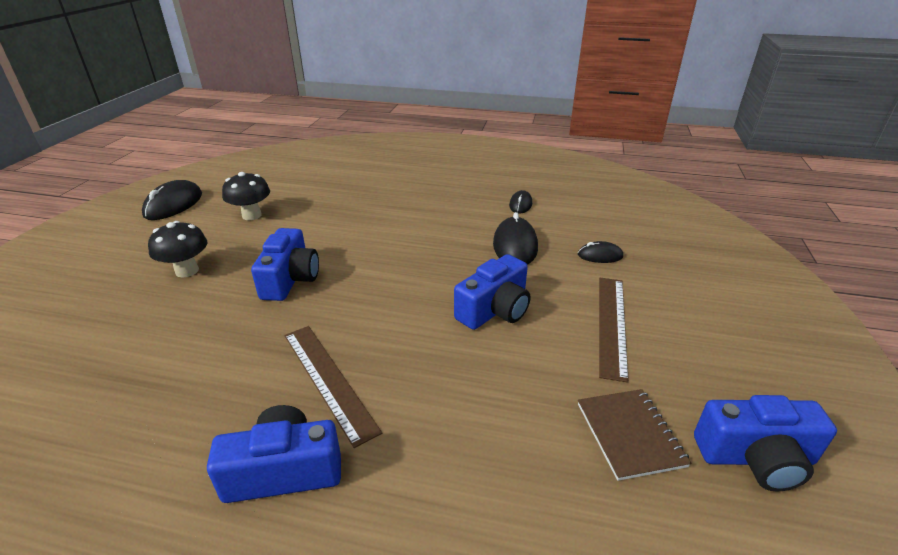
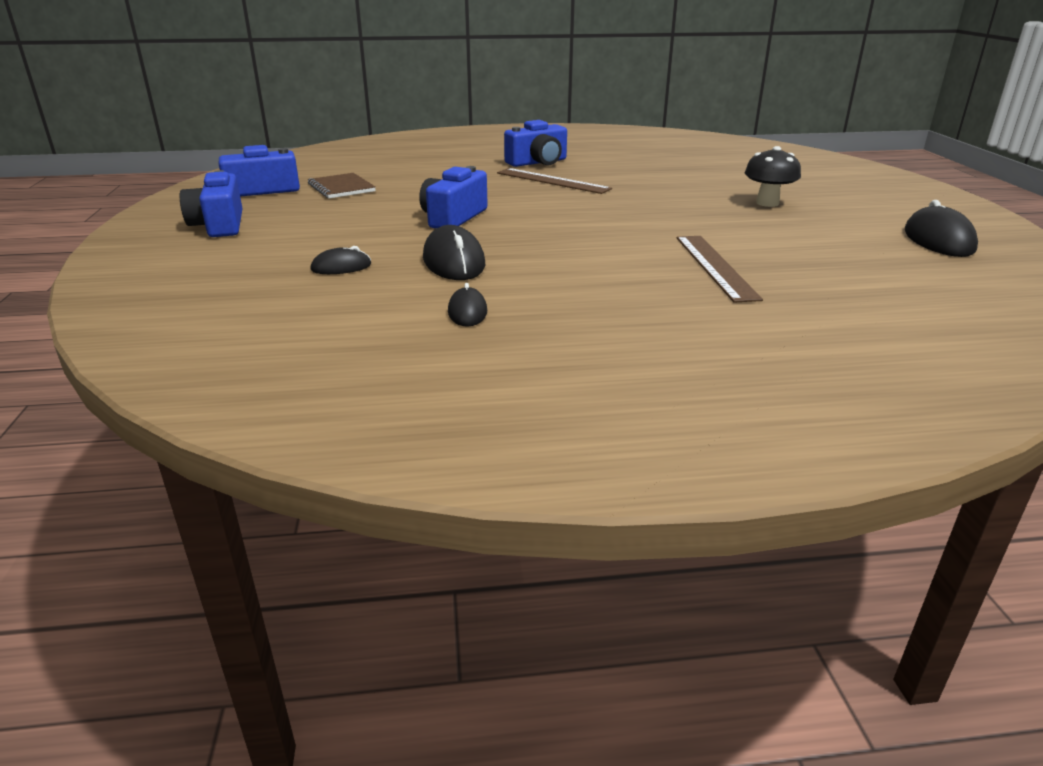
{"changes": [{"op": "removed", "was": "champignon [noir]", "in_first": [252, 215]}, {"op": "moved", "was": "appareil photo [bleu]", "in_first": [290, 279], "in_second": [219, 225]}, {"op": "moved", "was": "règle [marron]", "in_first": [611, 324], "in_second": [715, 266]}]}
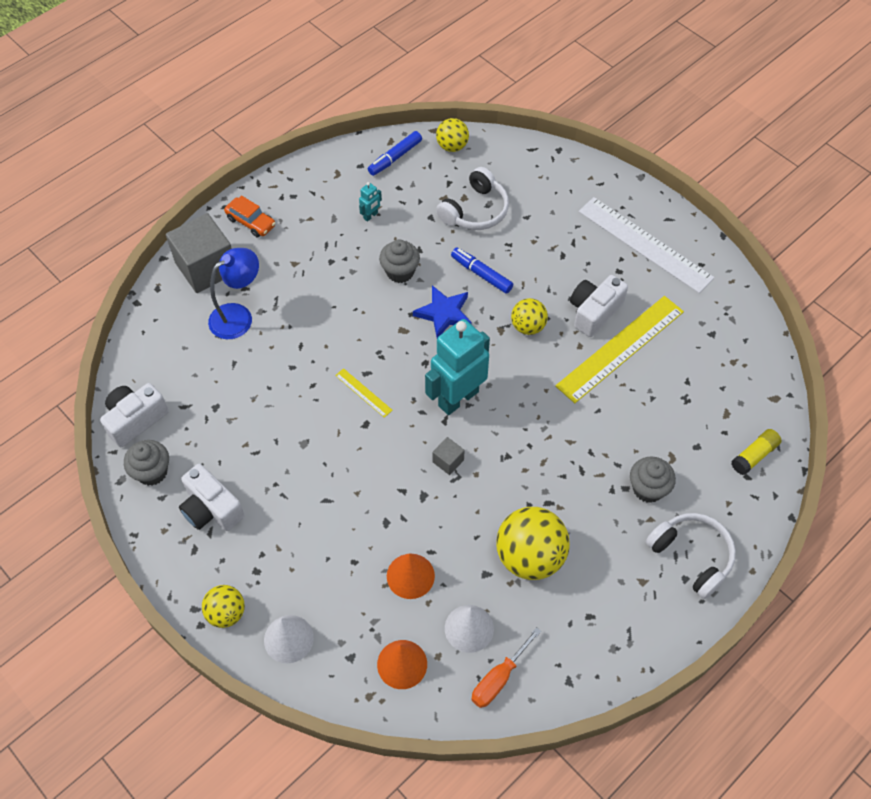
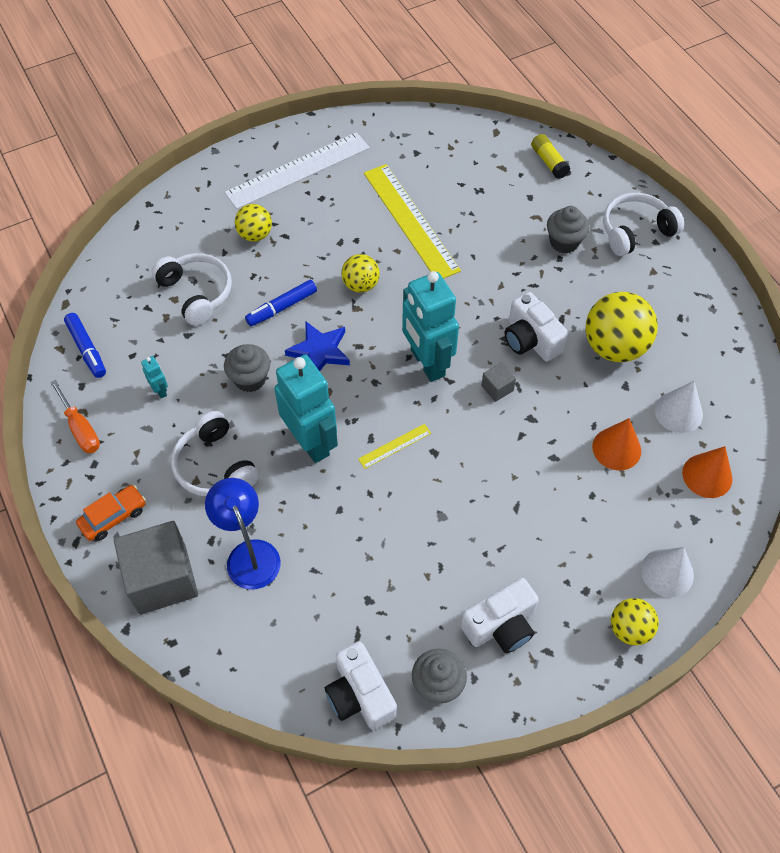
{"changes": [{"op": "moved", "was": "balle [jaune]", "in_first": [452, 146], "in_second": [255, 235]}, {"op": "moved", "was": "tournevis [orange]", "in_first": [499, 678], "in_second": [80, 429]}, {"op": "moved", "was": "appareil photo [blanc]", "in_first": [594, 312], "in_second": [531, 339]}, {"op": "added", "now": "casque audio [blanc]", "in_second": [215, 466]}, {"op": "added", "now": "robot [turquoise]", "in_second": [311, 442]}]}
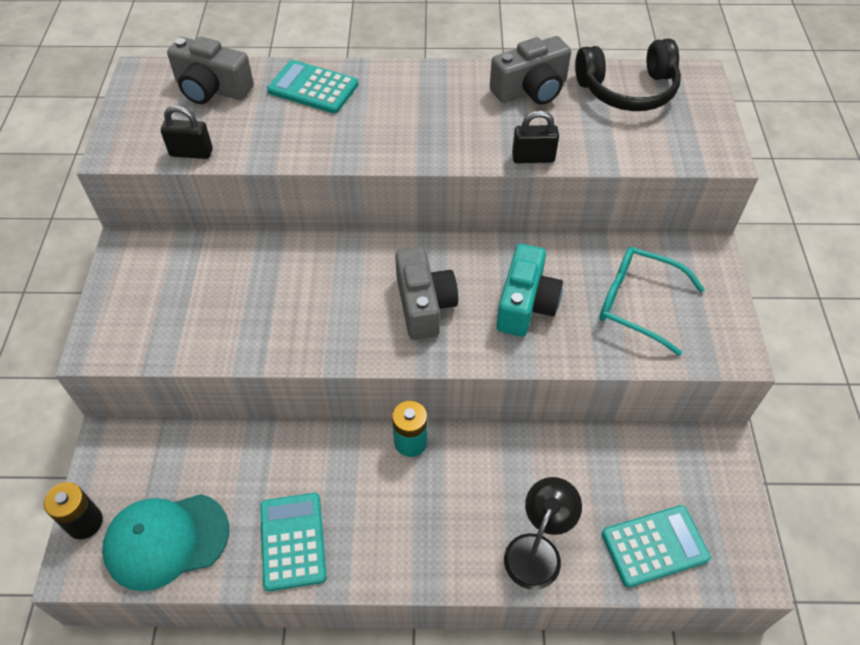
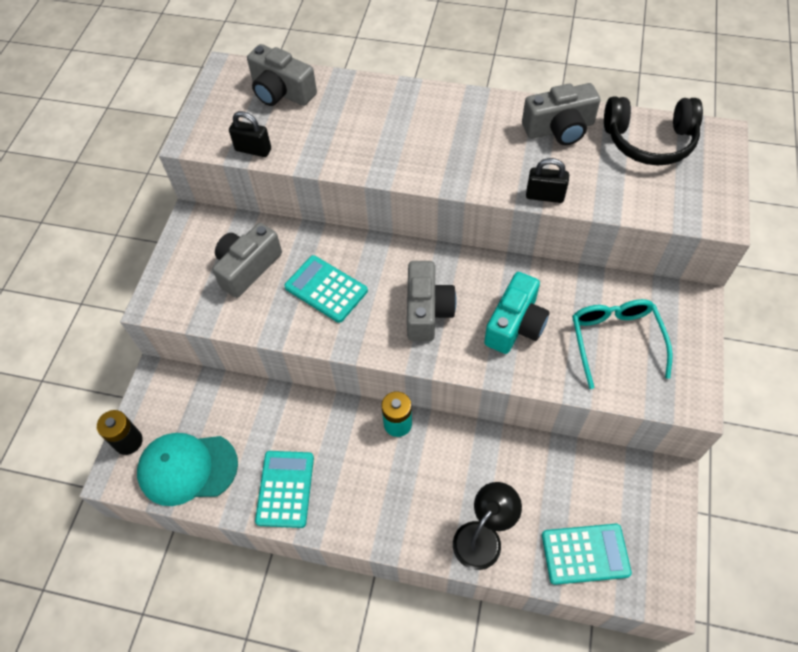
{"changes": [{"op": "moved", "was": "calculatrice [turquoise]", "in_first": [313, 88], "in_second": [326, 289]}, {"op": "turned", "was": "lunettes [turquoise]", "in_first": [637, 303], "in_second": [615, 340], "clockwise": 45}, {"op": "added", "now": "appareil photo [gris]", "in_second": [247, 268]}]}
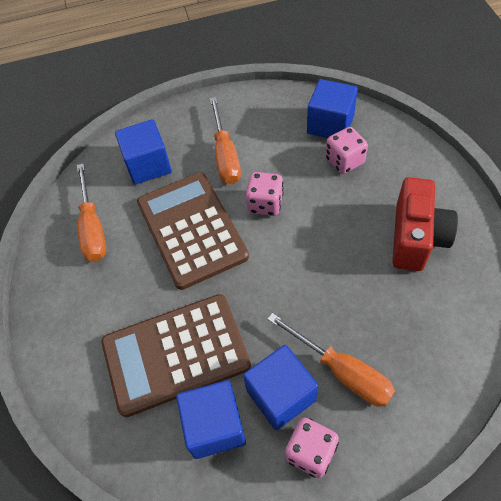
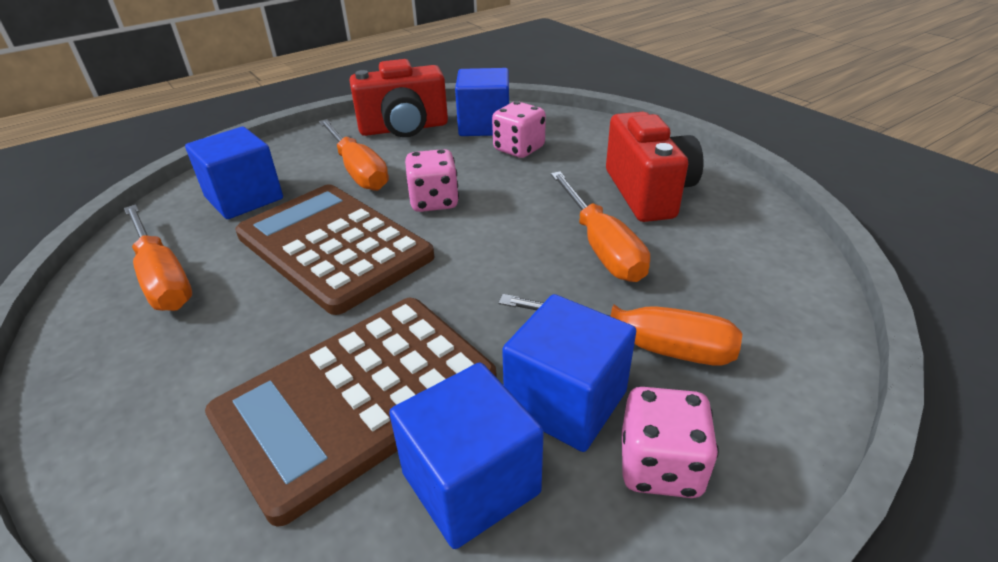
{"changes": [{"op": "added", "now": "appareil photo [rouge]", "in_second": [404, 128]}, {"op": "added", "now": "tournevis [orange]", "in_second": [601, 246]}]}
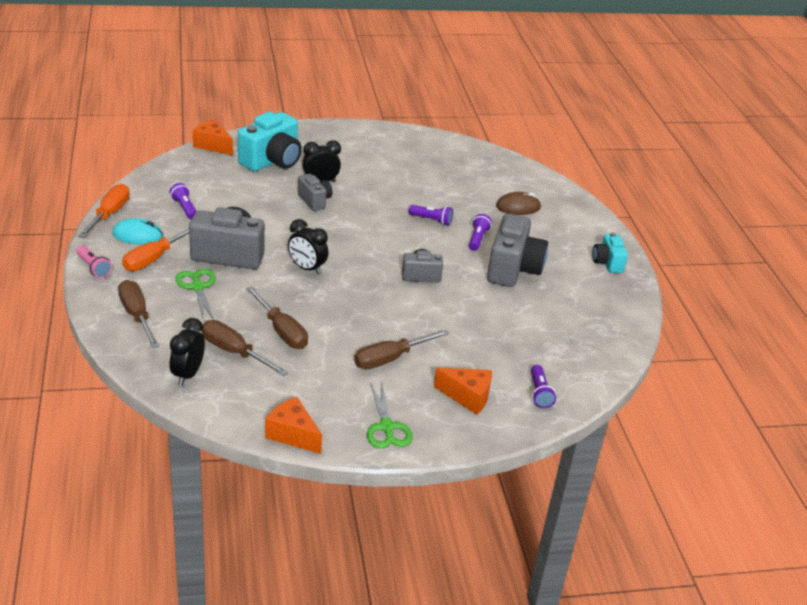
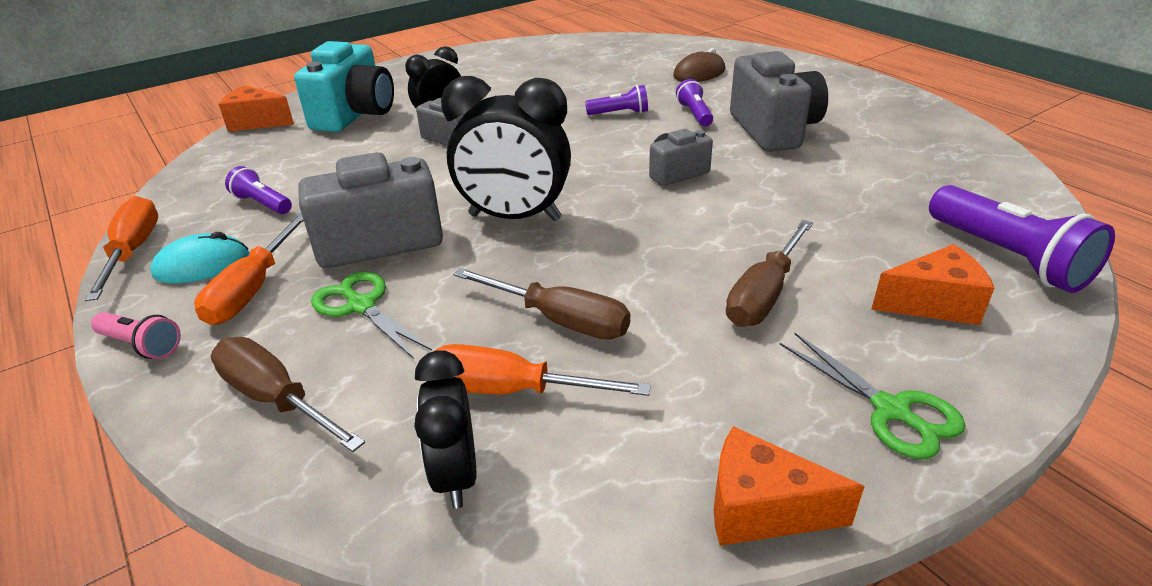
{"changes": [{"op": "recoloured", "was": "tournevis [marron]", "now": "tournevis [orange]", "in_first": [234, 352], "in_second": [510, 390]}, {"op": "resized", "was": "réveil [noir]", "in_first": [307, 268], "in_second": [514, 218], "ratio": 1.66}, {"op": "resized", "was": "lampe de poche [violet]", "in_first": [539, 393], "in_second": [1007, 257], "ratio": 1.85}, {"op": "removed", "was": "appareil photo [turquoise]", "in_first": [607, 263]}]}
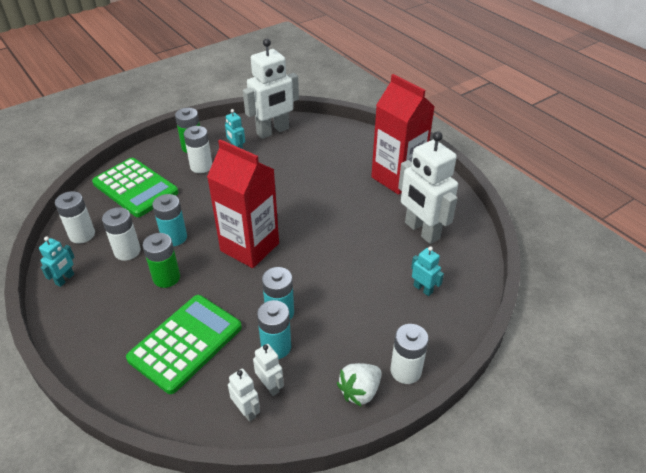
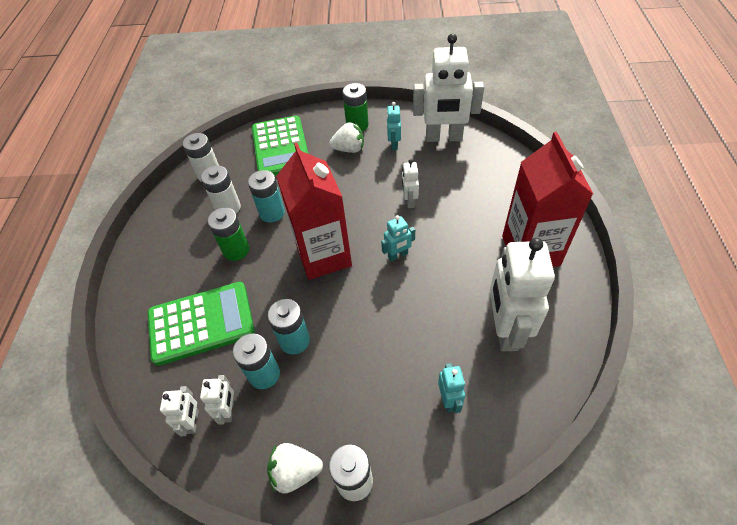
{"changes": [{"op": "moved", "was": "robot [turquoise]", "in_first": [65, 279], "in_second": [398, 255]}, {"op": "replaced", "was": "pile [blanc]", "now": "fraise [blanc]", "in_first": [201, 166], "in_second": [349, 149]}, {"op": "added", "now": "robot [blanc]", "in_second": [409, 201]}]}
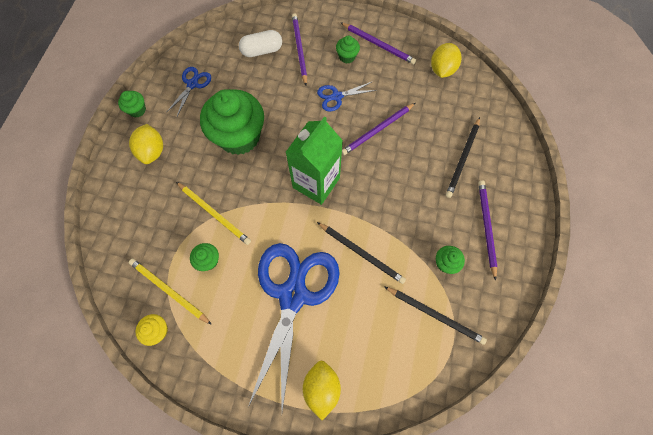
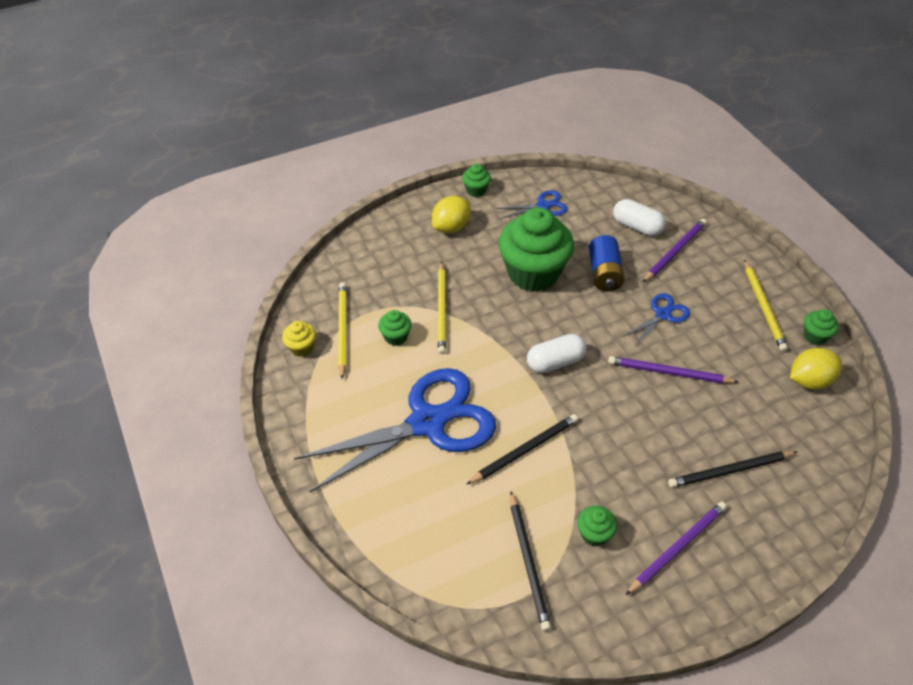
{"changes": [{"op": "replaced", "was": "brique de lait [vert]", "now": "gélule [blanc]", "in_first": [316, 182], "in_second": [555, 362]}, {"op": "removed", "was": "citron [jaune]", "in_first": [321, 387]}, {"op": "turned", "was": "ciseaux [bleu]", "in_first": [336, 96], "in_second": [663, 314], "clockwise": 105}, {"op": "turned", "was": "crayon [noir]", "in_first": [361, 253], "in_second": [525, 450], "clockwise": -120}, {"op": "moved", "was": "muffin [vert]", "in_first": [347, 57], "in_second": [815, 336]}, {"op": "recoloured", "was": "crayon [violet]", "now": "crayon [jaune]", "in_first": [378, 45], "in_second": [763, 307]}, {"op": "added", "now": "pile [bleu]", "in_second": [604, 273]}]}
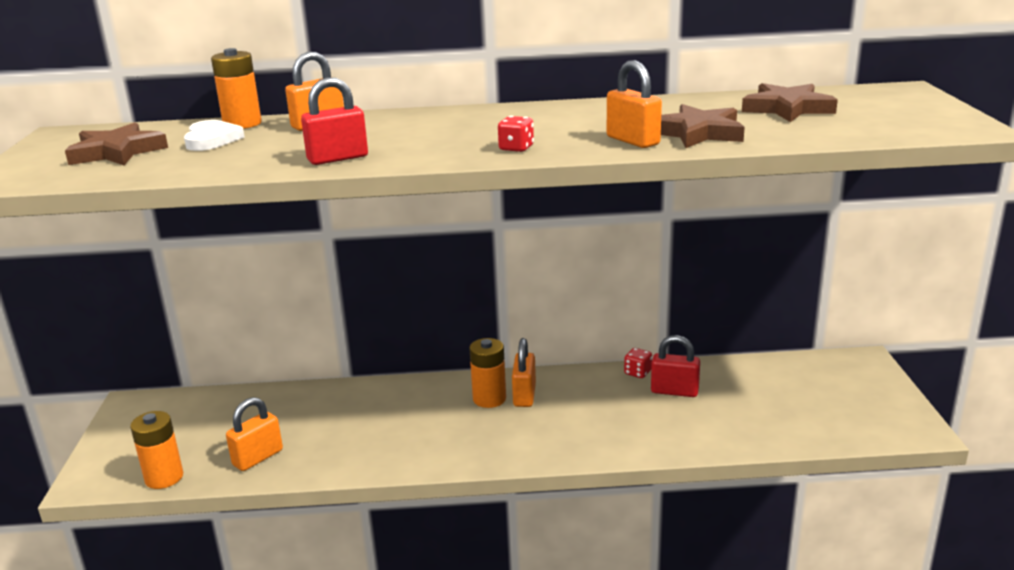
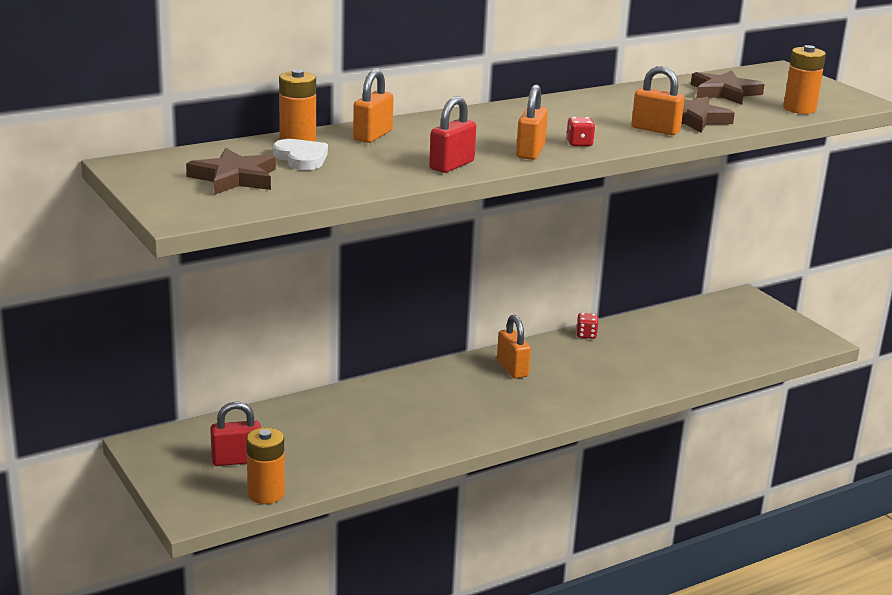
{"changes": [{"op": "moved", "was": "cadenas [orange]", "in_first": [258, 458], "in_second": [530, 152]}, {"op": "moved", "was": "pile [orange]", "in_first": [489, 399], "in_second": [799, 109]}, {"op": "moved", "was": "cadenas [rouge]", "in_first": [674, 391], "in_second": [236, 460]}]}
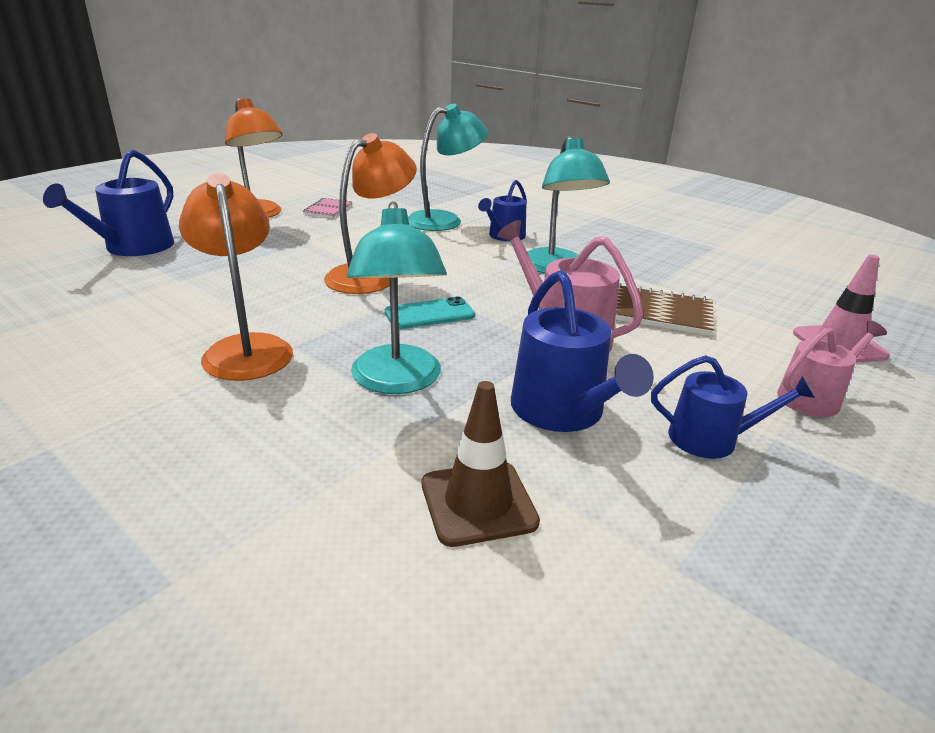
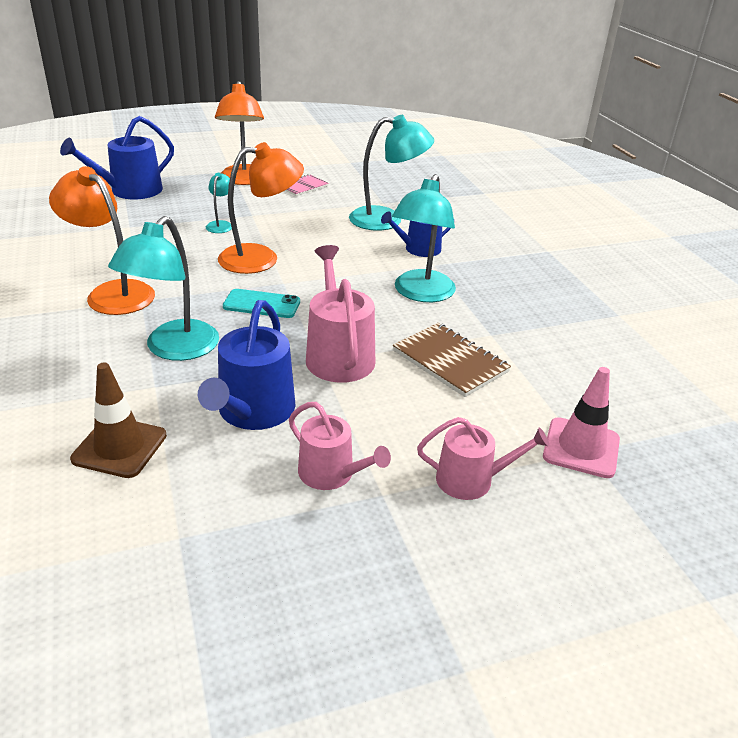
{"changes": [{"op": "turned", "was": "lampe [orange]", "in_first": [246, 348], "in_second": [112, 293], "clockwise": -60}, {"op": "recoloured", "was": "arrosoir [bleu]", "now": "arrosoir [rose]", "in_first": [711, 439], "in_second": [331, 474]}, {"op": "added", "now": "lampe [turquoise]", "in_second": [221, 225]}]}
